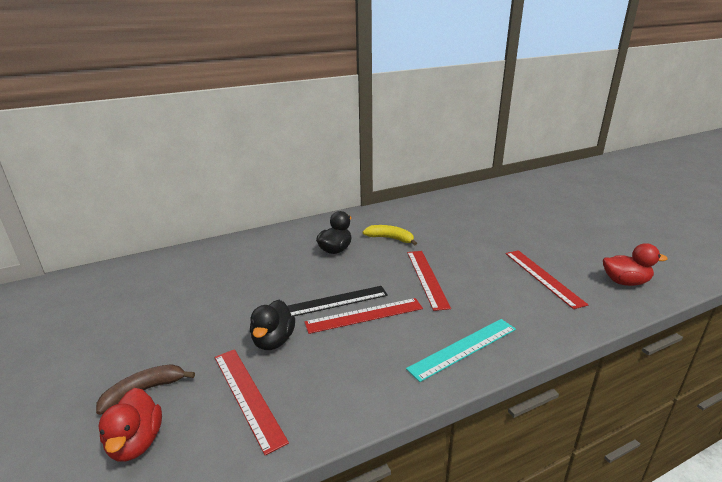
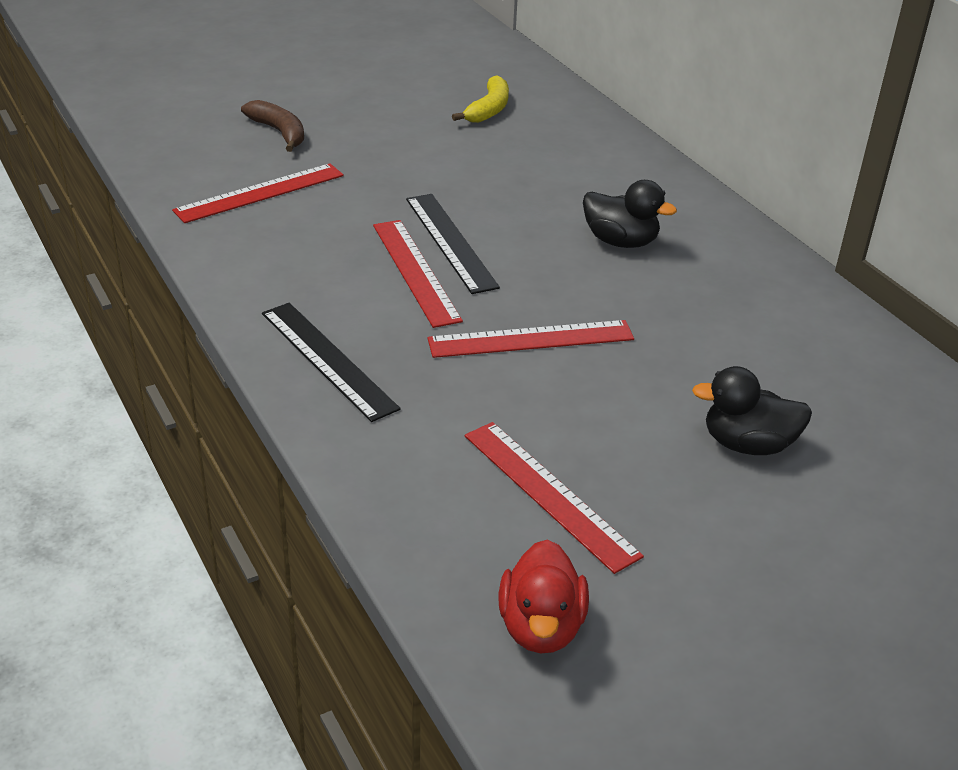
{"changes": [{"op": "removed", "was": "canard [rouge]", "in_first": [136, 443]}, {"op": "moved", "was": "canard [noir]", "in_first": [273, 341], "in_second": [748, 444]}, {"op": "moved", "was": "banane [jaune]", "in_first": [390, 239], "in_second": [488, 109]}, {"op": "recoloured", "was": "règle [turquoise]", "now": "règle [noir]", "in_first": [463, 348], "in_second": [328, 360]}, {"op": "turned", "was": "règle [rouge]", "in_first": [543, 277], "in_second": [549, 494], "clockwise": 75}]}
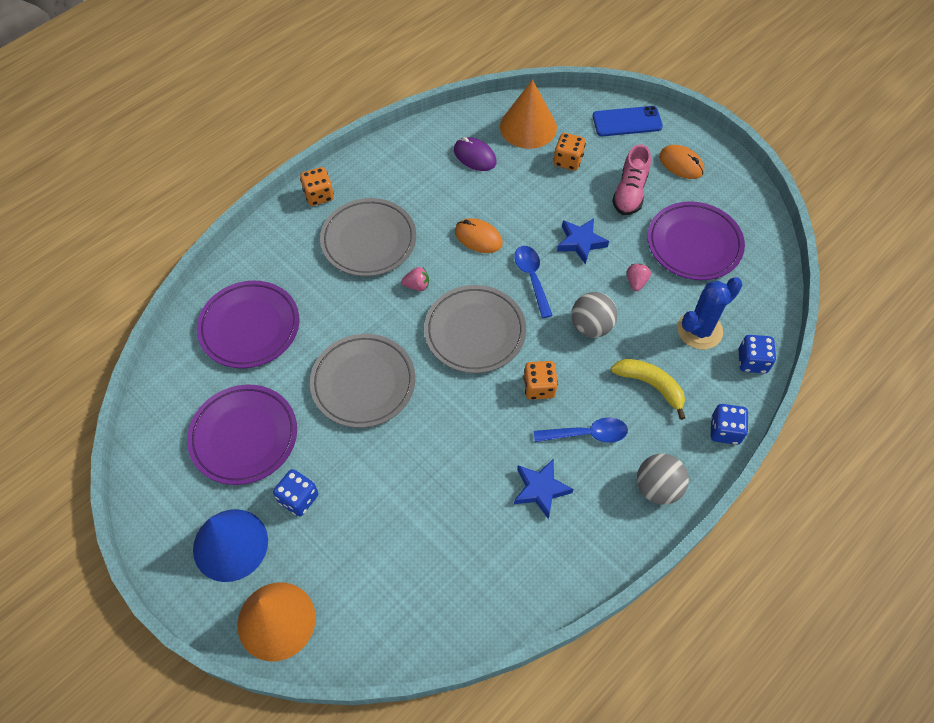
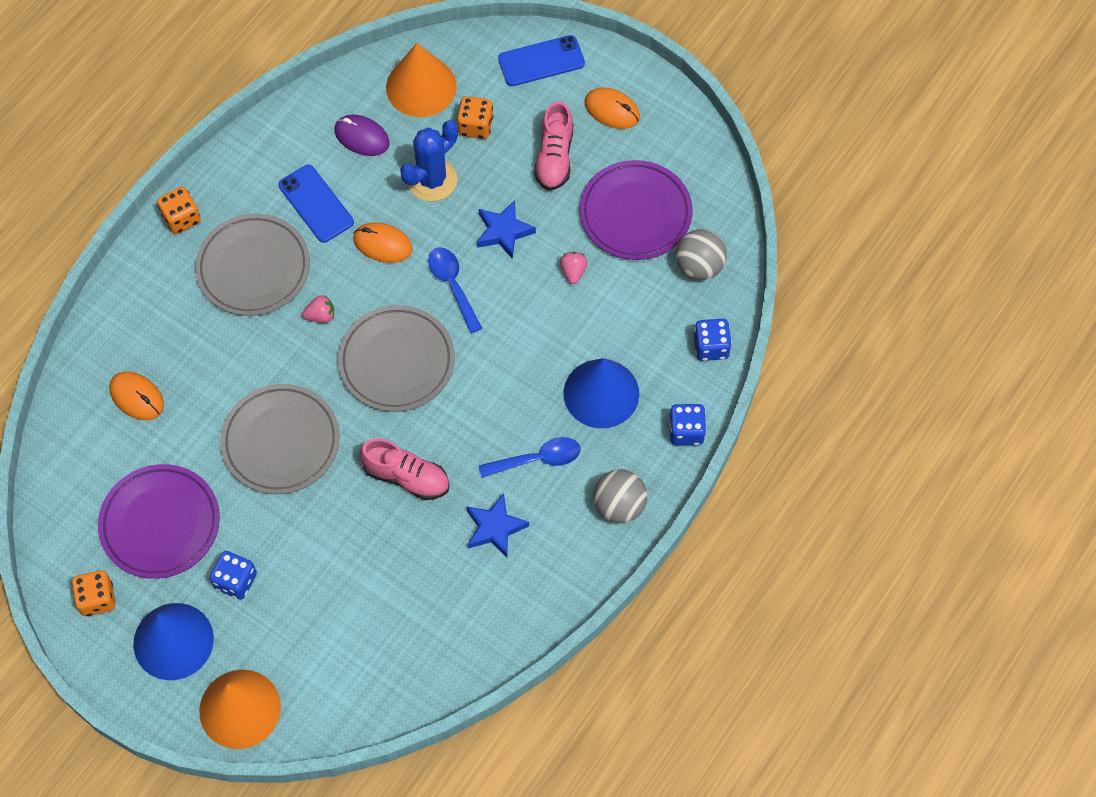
{"changes": [{"op": "replaced", "was": "assiette [violet]", "now": "souris [orange]", "in_first": [250, 327], "in_second": [137, 397]}, {"op": "moved", "was": "dé [orange]", "in_first": [539, 387], "in_second": [97, 599]}, {"op": "moved", "was": "balle [gris]", "in_first": [591, 326], "in_second": [699, 266]}, {"op": "replaced", "was": "banane [jaune]", "now": "cône [bleu]", "in_first": [650, 385], "in_second": [601, 393]}, {"op": "moved", "was": "cactus [bleu]", "in_first": [699, 330], "in_second": [432, 180]}, {"op": "added", "now": "téléphone [bleu]", "in_second": [316, 204]}, {"op": "added", "now": "chaussure [rose]", "in_second": [406, 477]}]}
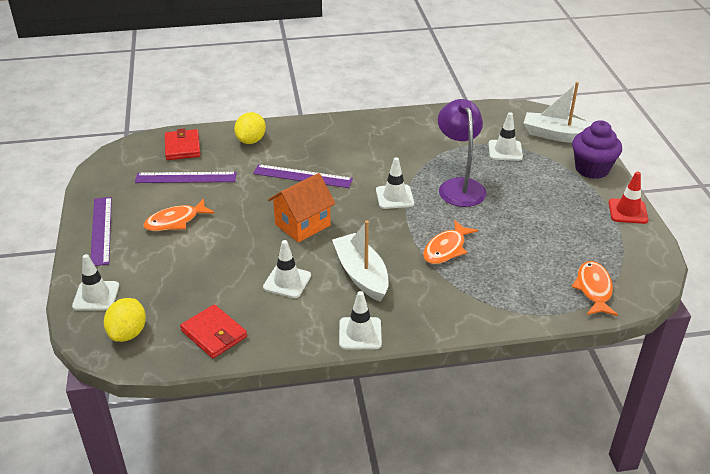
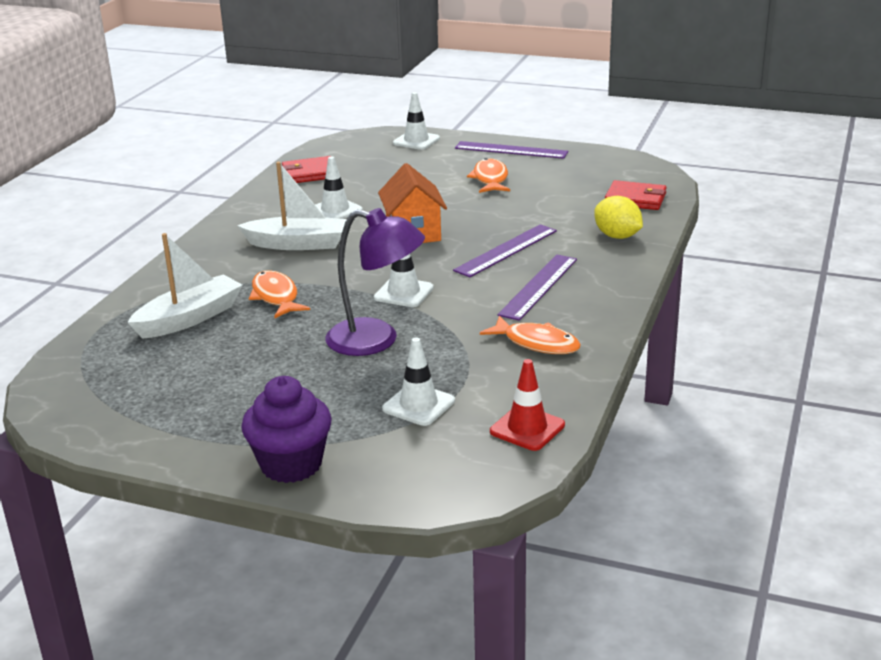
{"changes": [{"op": "removed", "was": "citron [jaune]", "in_first": [128, 333]}, {"op": "moved", "was": "règle [violet]", "in_first": [186, 177], "in_second": [539, 286]}, {"op": "removed", "was": "cône de chantier [blanc]", "in_first": [360, 333]}, {"op": "moved", "was": "bateau [blanc]", "in_first": [558, 135], "in_second": [189, 318]}, {"op": "moved", "was": "poisson [orange]", "in_first": [593, 289], "in_second": [537, 343]}, {"op": "moved", "was": "cône de chantier [rouge]", "in_first": [628, 211], "in_second": [527, 428]}]}
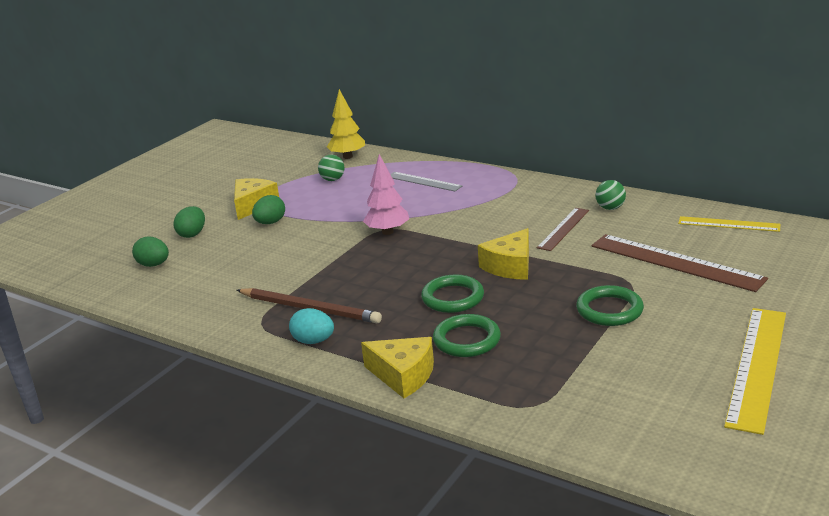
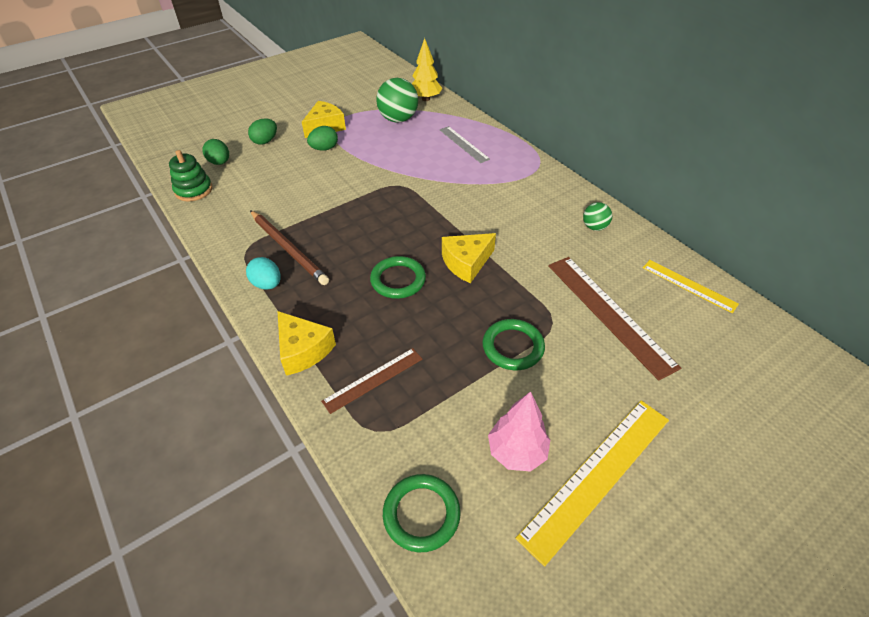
{"changes": [{"op": "resized", "was": "balle [vert]", "in_first": [332, 179], "in_second": [398, 119], "ratio": 1.85}, {"op": "moved", "was": "arbre [rose]", "in_first": [387, 232], "in_second": [517, 452]}, {"op": "moved", "was": "anneau [vert]", "in_first": [466, 340], "in_second": [421, 514]}, {"op": "moved", "was": "règle [marron]", "in_first": [563, 229], "in_second": [373, 379]}, {"op": "added", "now": "jouet à empiler [vert]", "in_second": [194, 190]}]}
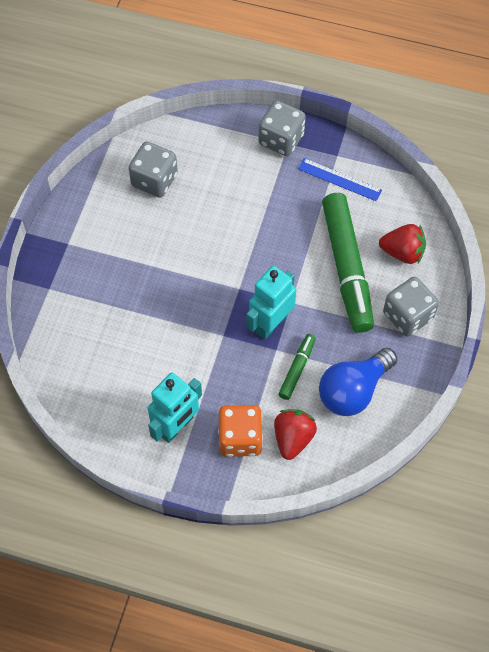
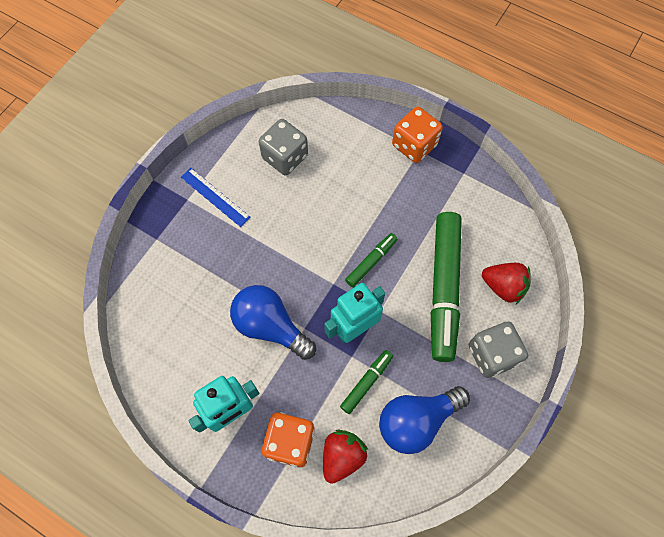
{"changes": [{"op": "recoloured", "was": "dé [gris]", "now": "dé [orange]", "in_first": [281, 139], "in_second": [414, 145]}, {"op": "moved", "was": "règle [bleu]", "in_first": [339, 179], "in_second": [215, 197]}, {"op": "added", "now": "ampoule [bleu]", "in_second": [270, 326]}, {"op": "added", "now": "feutre [vert]", "in_second": [371, 262]}]}
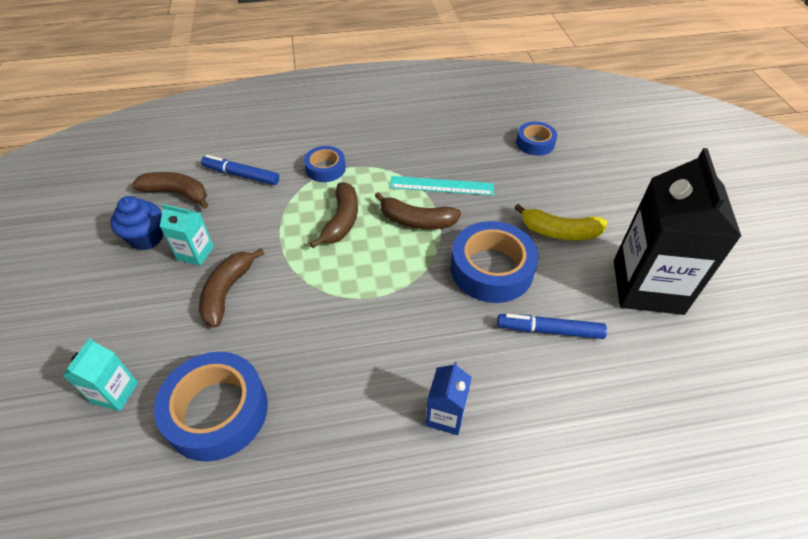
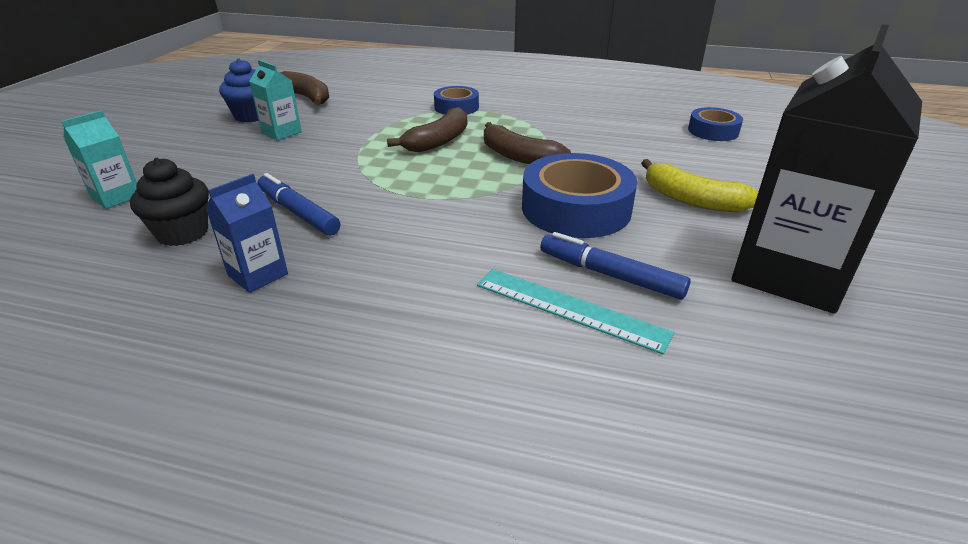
{"changes": [{"op": "replaced", "was": "ruban adhésif [bleu]", "now": "muffin [noir]", "in_first": [217, 411], "in_second": [183, 233]}, {"op": "removed", "was": "banane [marron]", "in_first": [227, 292]}, {"op": "moved", "was": "feutre [bleu]", "in_first": [241, 175], "in_second": [298, 212]}, {"op": "moved", "was": "règle [turquoise]", "in_first": [441, 186], "in_second": [570, 308]}, {"op": "moved", "was": "brique de lait [bleu]", "in_first": [445, 415], "in_second": [258, 274]}]}
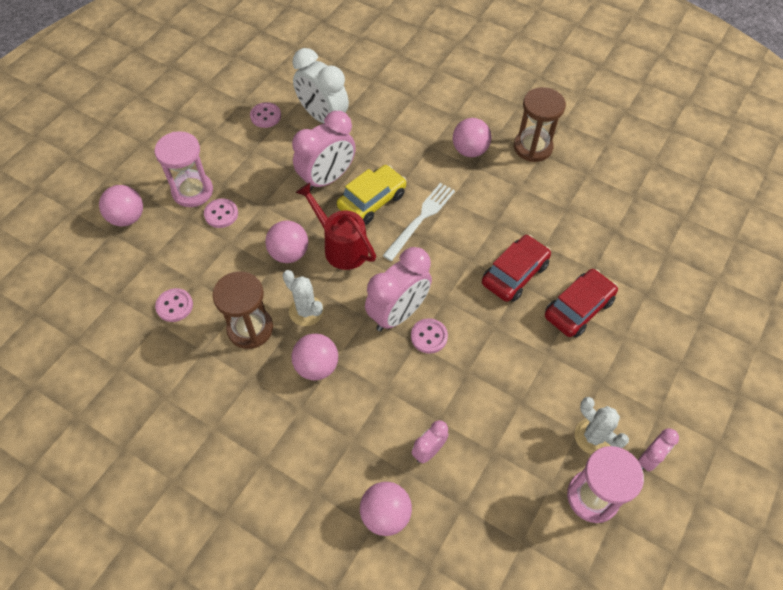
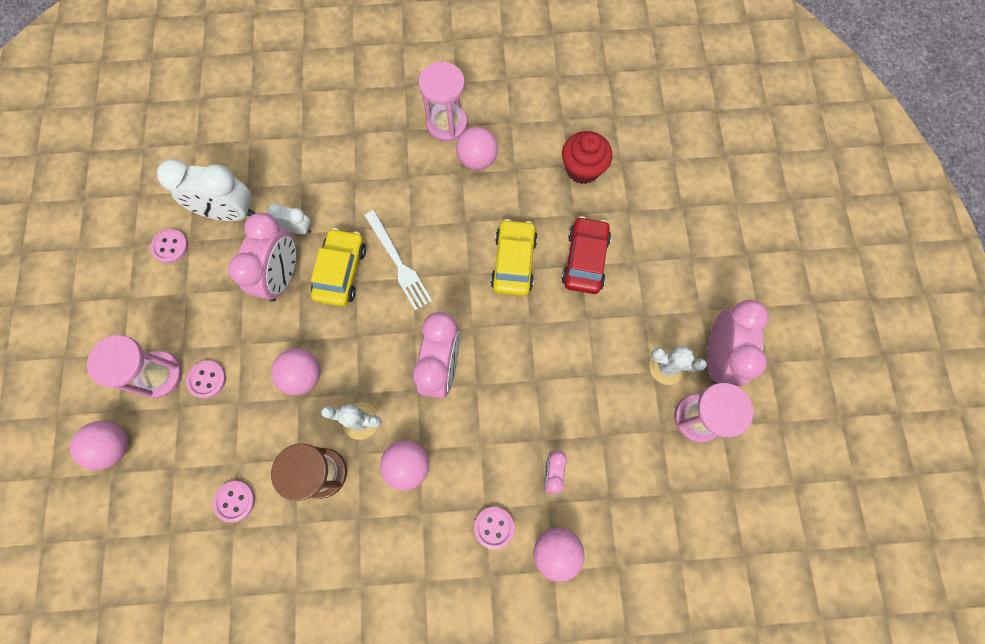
{"changes": [{"op": "removed", "was": "arrosoir [rouge]", "in_first": [341, 246]}, {"op": "turned", "was": "fourchette [blanc]", "in_first": [420, 219], "in_second": [398, 262], "clockwise": 150}, {"op": "moved", "was": "bouton [rose]", "in_first": [429, 336], "in_second": [494, 527]}, {"op": "moved", "was": "balle [rose]", "in_first": [469, 150], "in_second": [477, 160]}, {"op": "recoloured", "was": "voiture [rouge]", "now": "voiture [jaune]", "in_first": [514, 274], "in_second": [513, 262]}, {"op": "recoloured", "was": "sablier [marron]", "now": "sablier [rose]", "in_first": [533, 147], "in_second": [447, 124]}, {"op": "resized", "was": "réveil [rose]", "in_first": [648, 459], "in_second": [717, 356], "ratio": 1.94}, {"op": "added", "now": "réveil [blanc]", "in_second": [298, 229]}, {"op": "added", "now": "muffin [rouge]", "in_second": [582, 169]}]}
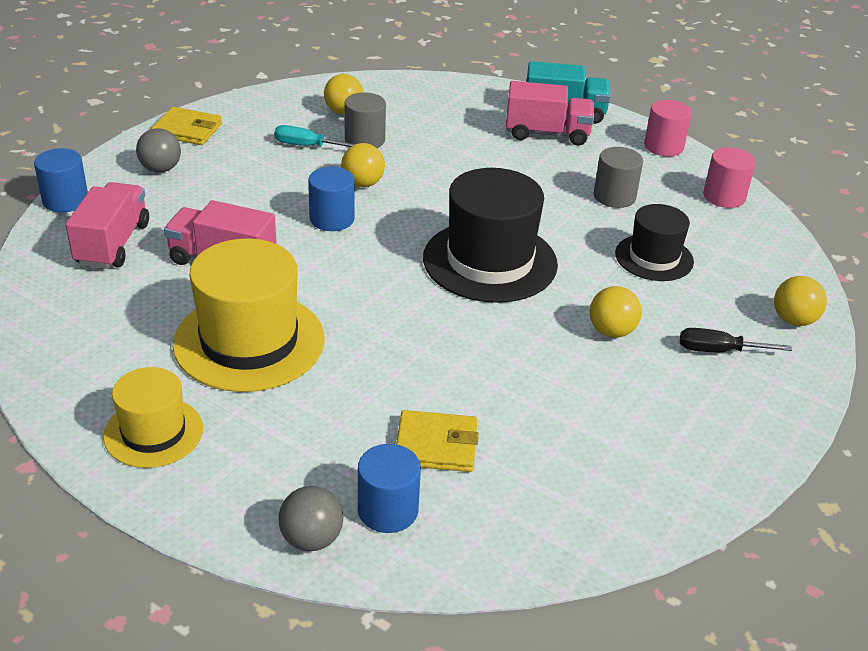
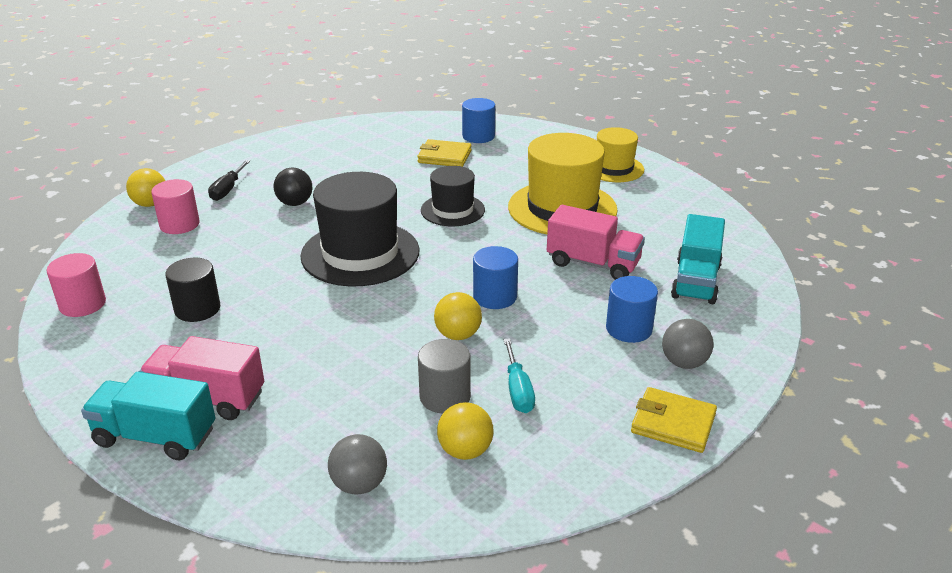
{"changes": [{"op": "moved", "was": "cylindre [bleu]", "in_first": [65, 200], "in_second": [629, 329]}, {"op": "recoloured", "was": "camion [rose]", "now": "camion [turquoise]", "in_first": [113, 244], "in_second": [695, 281]}, {"op": "turned", "was": "tournevis [turquoise]", "in_first": [307, 146], "in_second": [518, 390], "clockwise": 60}, {"op": "moved", "was": "balle [gris]", "in_first": [311, 539], "in_second": [359, 484]}, {"op": "recoloured", "was": "balle [jaune]", "now": "balle [noir]", "in_first": [611, 331], "in_second": [295, 203]}, {"op": "recoloured", "was": "cylindre [gris]", "now": "cylindre [noir]", "in_first": [614, 196], "in_second": [197, 309]}, {"op": "moved", "was": "chapeau [noir]", "in_first": [654, 257], "in_second": [452, 210]}, {"op": "moved", "was": "cylindre [rose]", "in_first": [663, 146], "in_second": [179, 224]}, {"op": "turned", "was": "tournevis [noir]", "in_first": [719, 351], "in_second": [228, 189], "clockwise": 90}]}
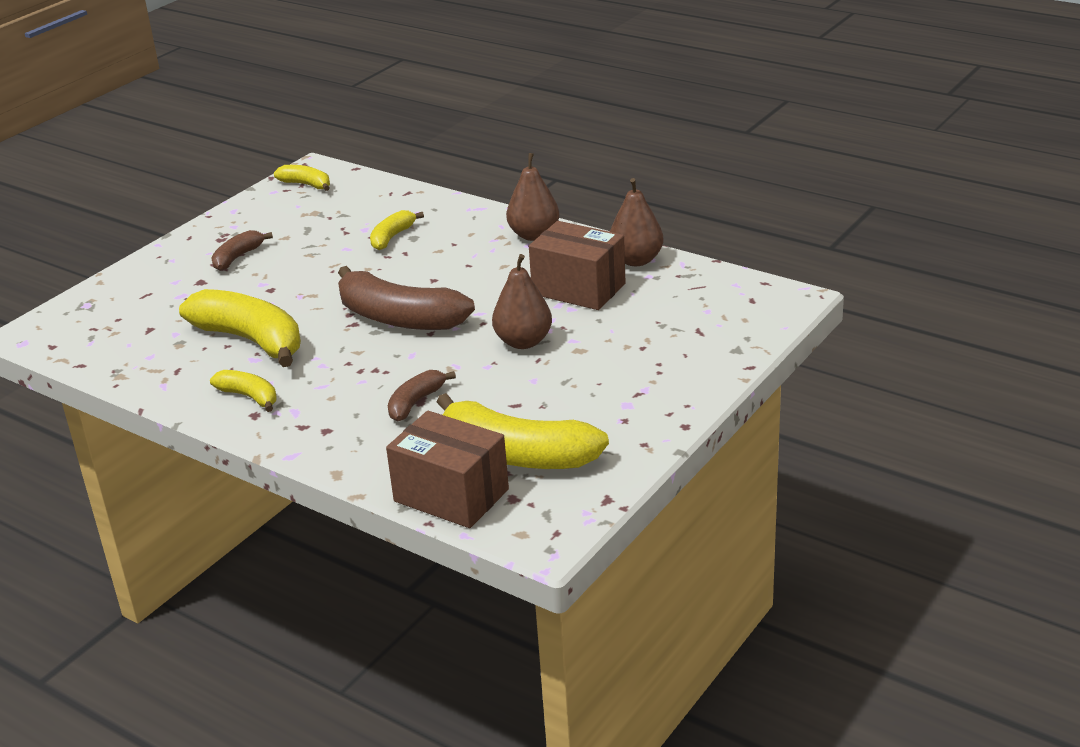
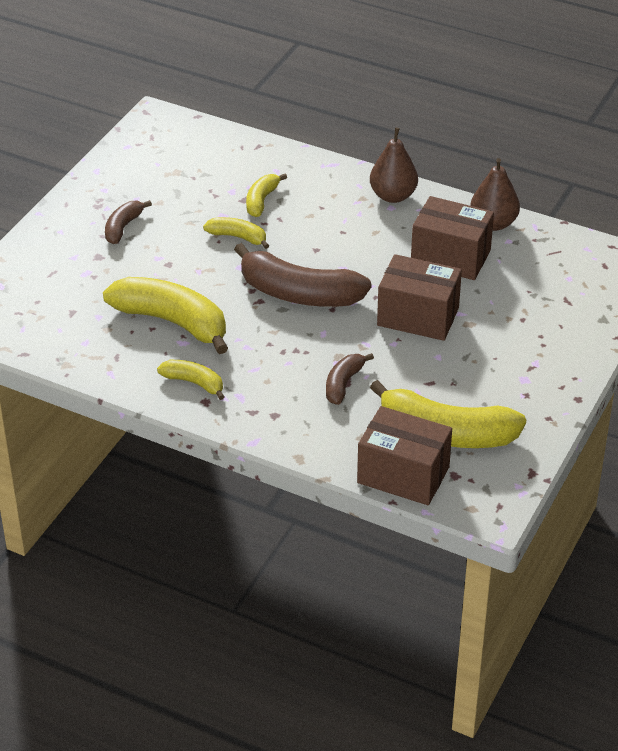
{"changes": [{"op": "moved", "was": "banane [jaune]", "in_first": [306, 185], "in_second": [238, 237]}, {"op": "replaced", "was": "poire [marron]", "now": "boîte [marron]", "in_first": [523, 342], "in_second": [418, 316]}]}
